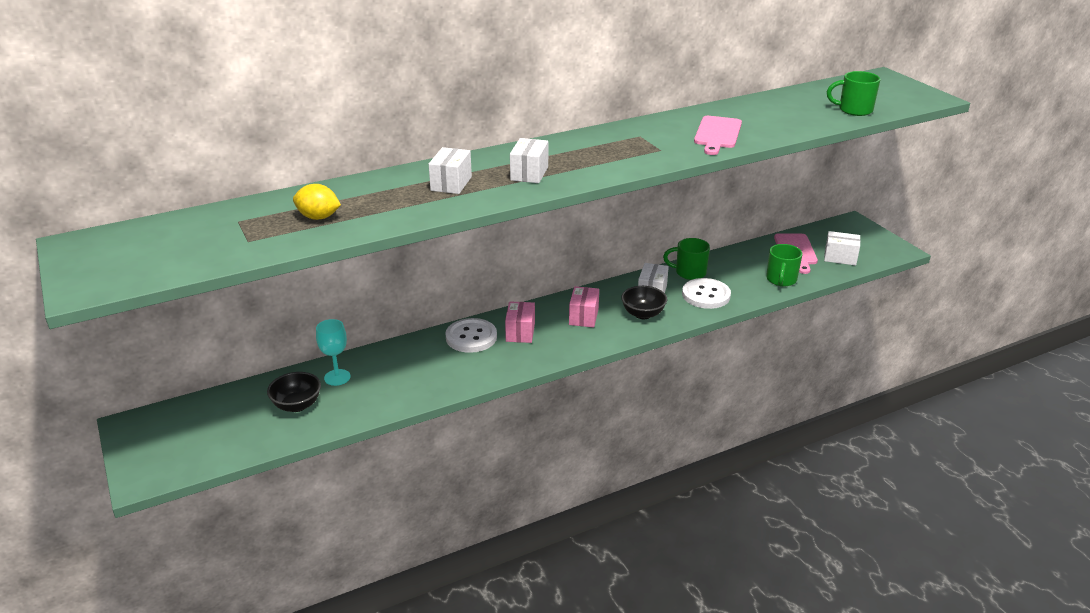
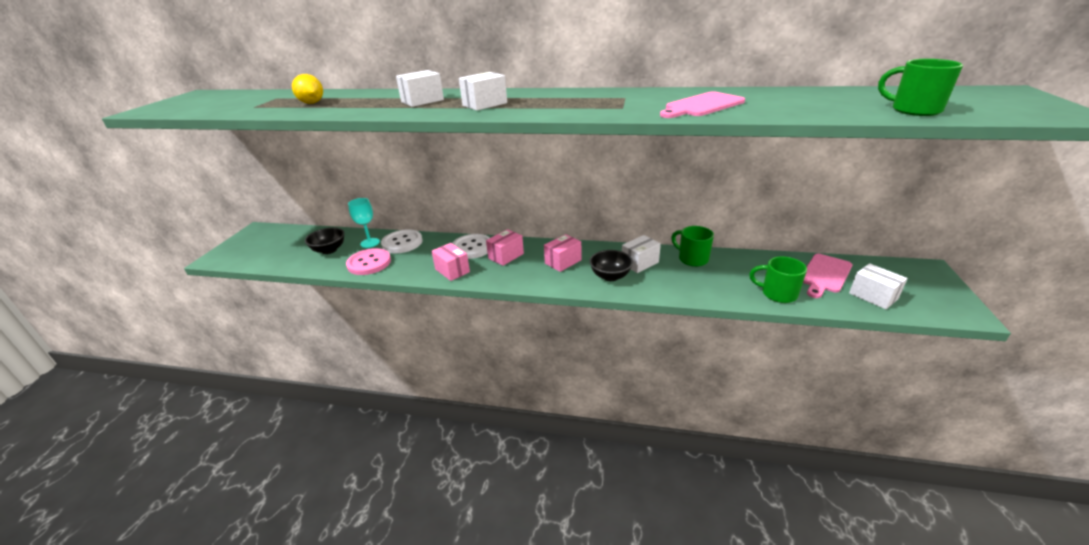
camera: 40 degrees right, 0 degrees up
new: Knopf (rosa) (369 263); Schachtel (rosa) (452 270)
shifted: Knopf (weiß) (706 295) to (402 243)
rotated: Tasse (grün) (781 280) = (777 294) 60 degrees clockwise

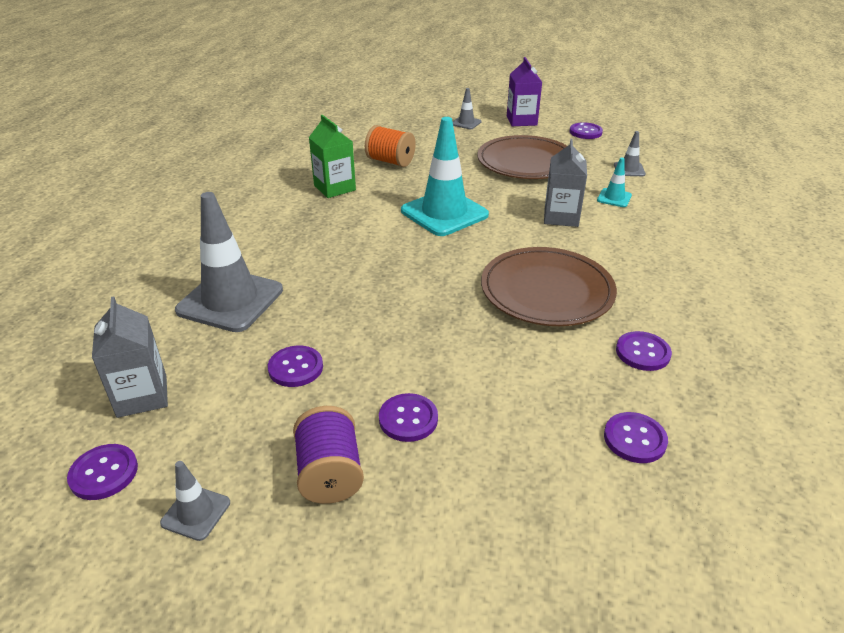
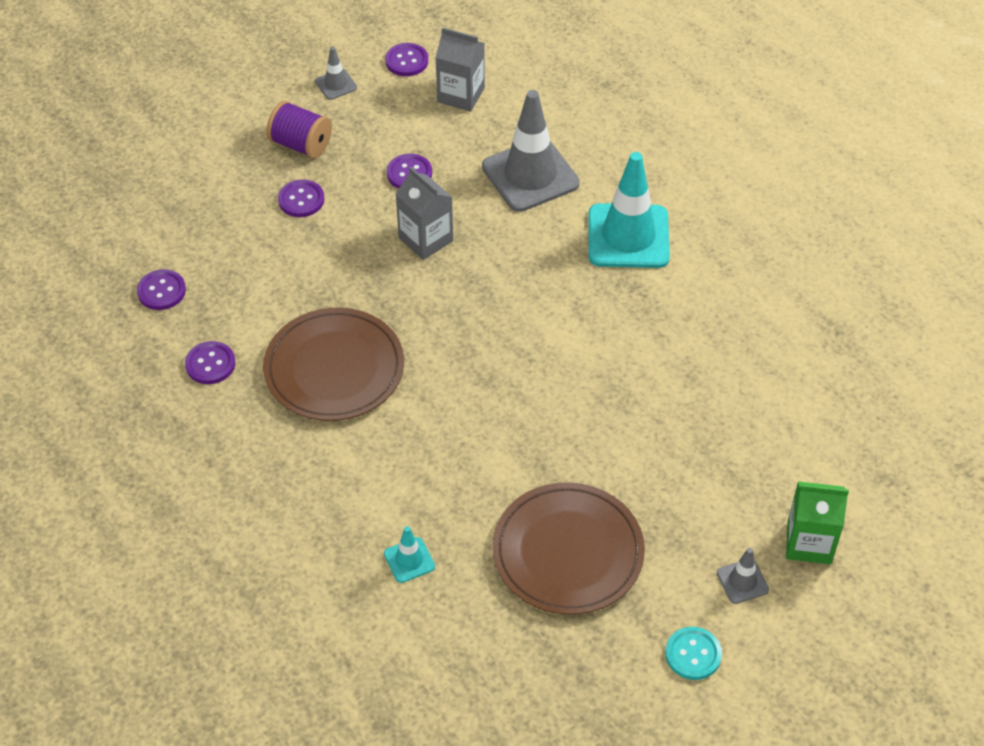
camera: 130 degrees right, 15 degrees up
gone: Garnrolle (orange) (390 161); Knopf (lila) (585 132); Leitkegel (grau) (629 169)
shifted: Getränkekarton (grün) (334 188) to (809 542); Leitkegel (türkis) (444 213) to (628 236); Getränkekarton (grau) (561 217) to (425 239)
swapped: Getränkekarton (lila) (521 121) to Knopf (türkis) (693 654)

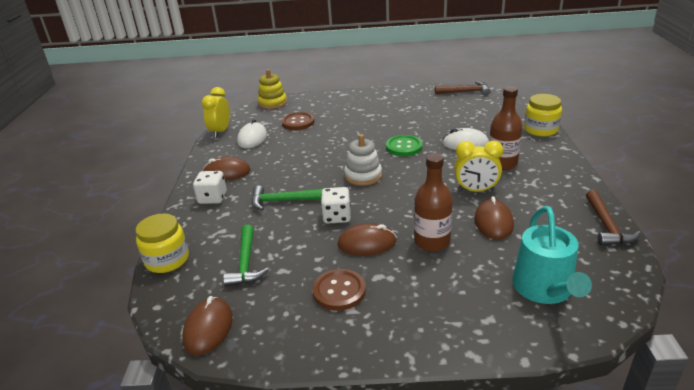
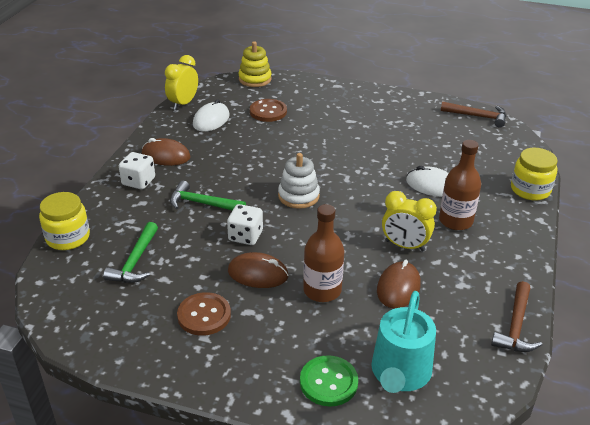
camera: 15 degrees right, 5 degrees up
gone: Computermaus (braun) (208 328)
shifted: Knopf (grün) (404 147) to (328 382)

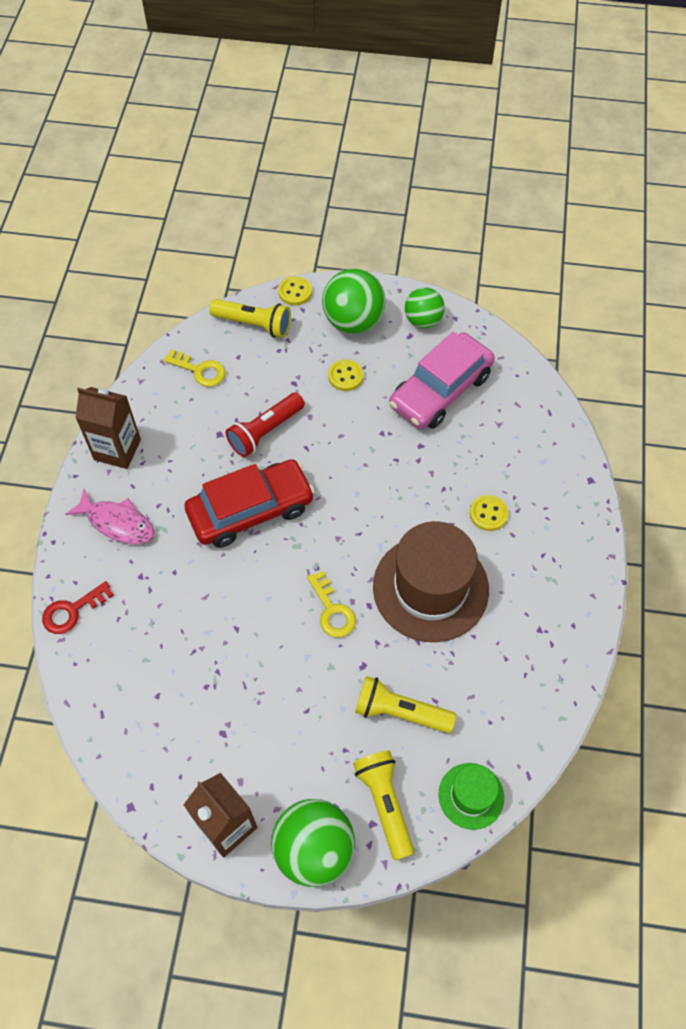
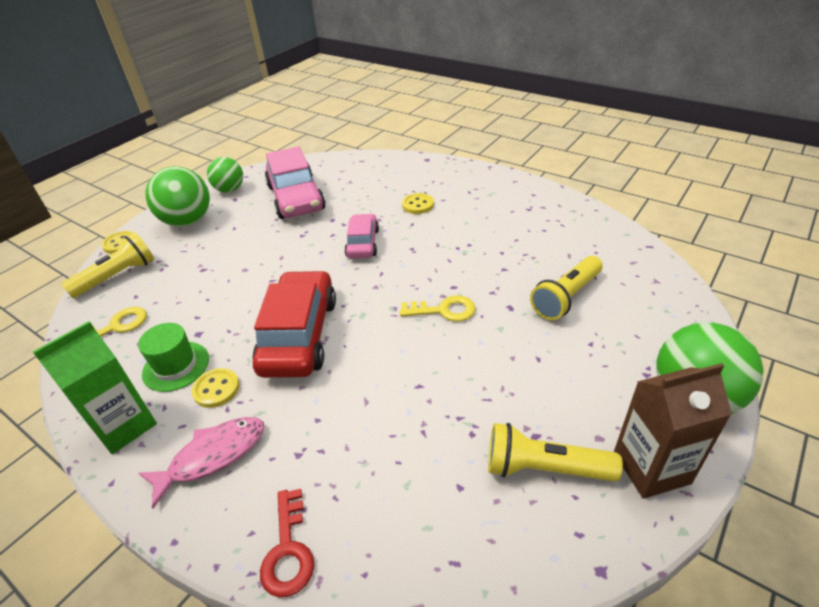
camera: 60 degrees left, 20 degrees down
gone: Taschenlampe (rot) (265 431); Hut (braun) (430 588)
new: Auto (rosa) (363 243)
shifted: Knopf (gelb) (345 376) to (216 389); Taschenlampe (gelb) (385 804) to (544 468); Hut (grün) (471 796) to (176 366)
repainted: Getränkekarton (braun) (117 449) to Getränkekarton (grün) (124 426)

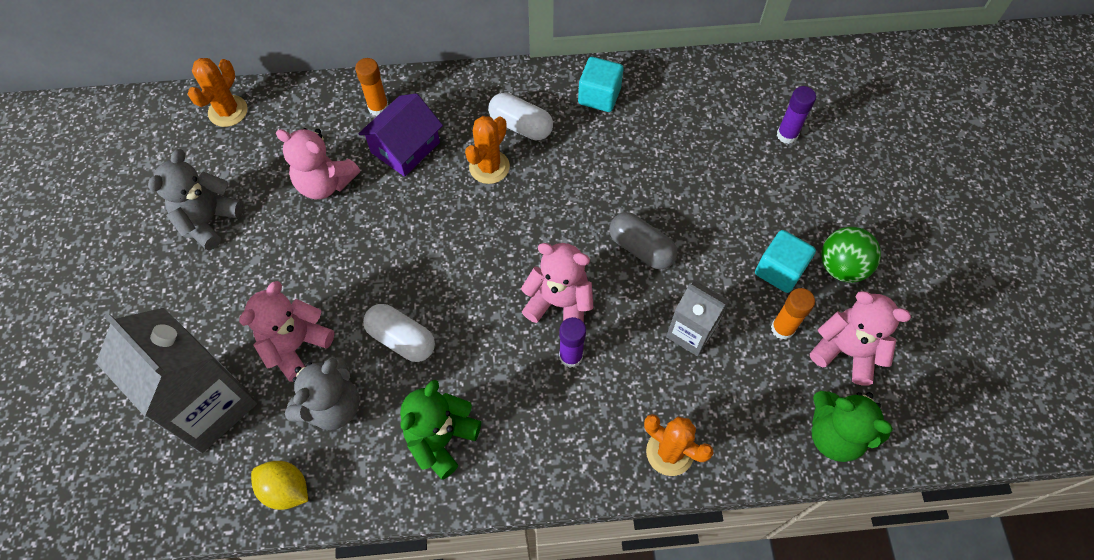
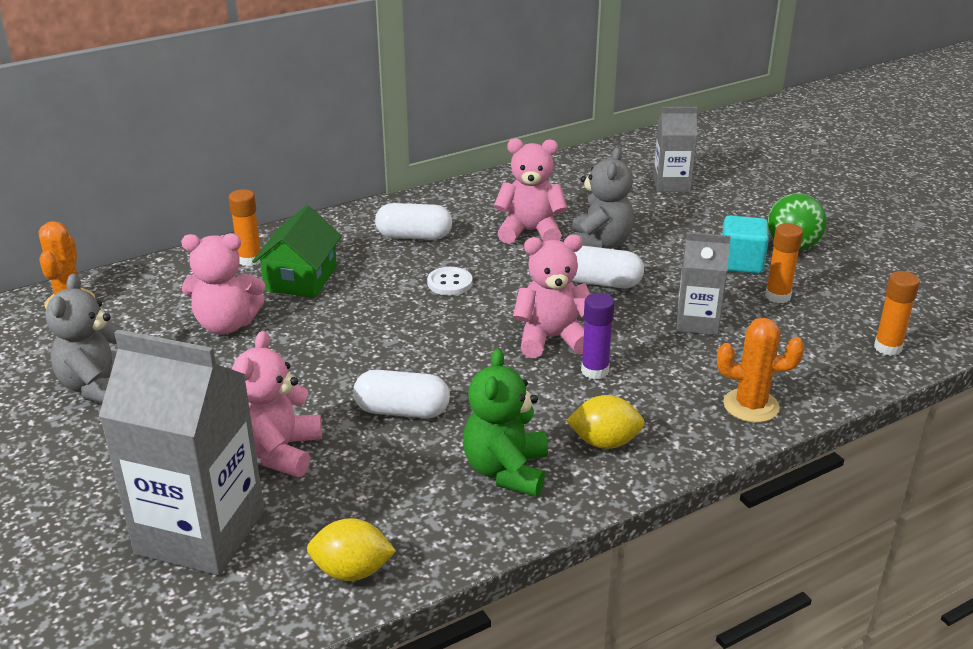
camera: 25 degrees left, 30 degrees down
gone: Kaktus (orange) (489 167); Kubus (türkis) (599 96)
new: Knopf (weiß) (449 283); Zitrone (gelb) (604 442)
shifted: Teddybär (grau) (332 406) to (599 244); Teddybär (rosa) (846 351) to (530 231)
swapped: Klebestift (lila) (787 135) to Getränkekarton (grau) (671 184); Teddybär (grün) (835 434) to Klebestift (orange) (887 348)
repainted: Haus (lila) (405 147) to Haus (grün) (301 278); Kapsel (grau) (641 248) to Kapsel (weiß) (601 282)

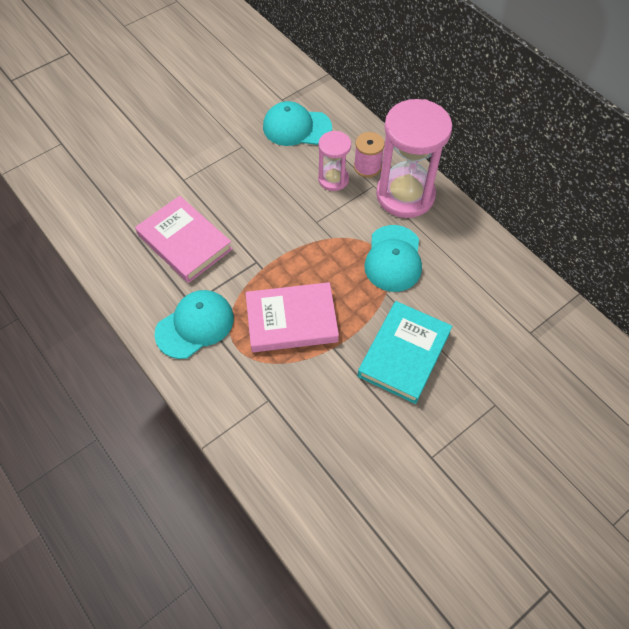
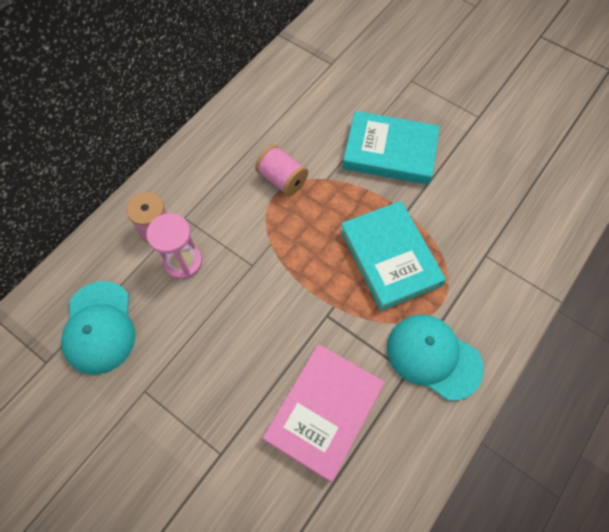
camera: 105 degrees left, 5 degrees up
gone: Sanduhr (rosa) (405 195)
swapped: Kappe (türkis) (393 258) to Garnrolle (rosa) (282 179)
repainted: Buch (rosa) (291 320) to Buch (türkis) (390 257)

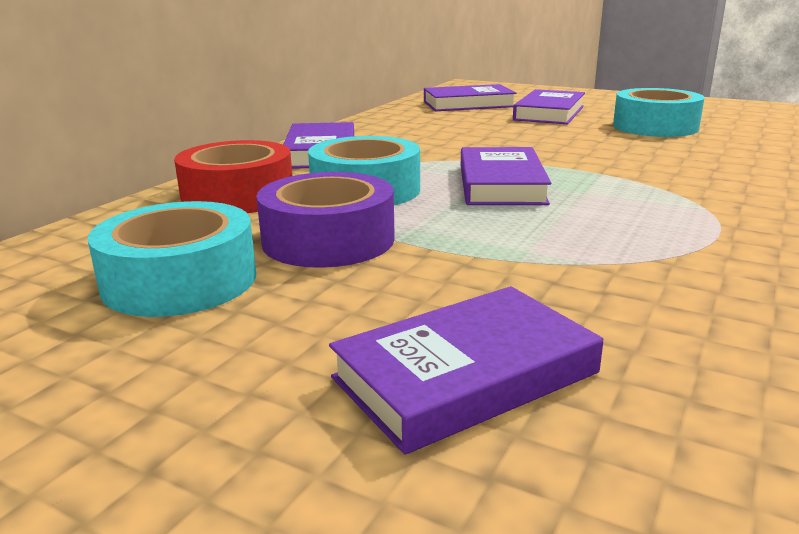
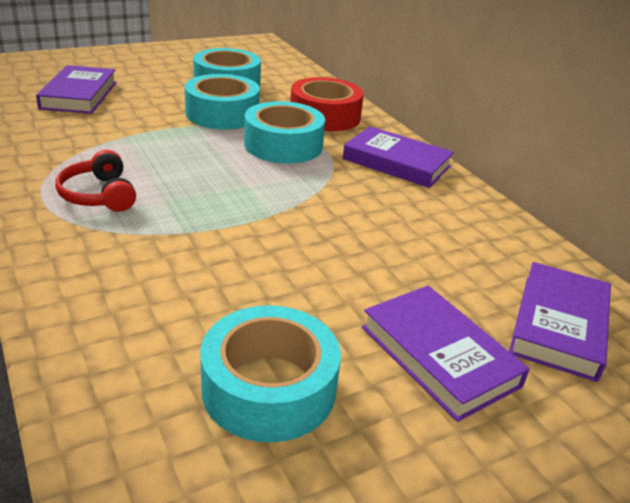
camera: 120 degrees right, 10 degrees up
gone: Buch (lila) (501 184)
new: Kopfhörer (rot) (99 195)
repainted: Klebeband (lila) (328 240) to Klebeband (türkis) (222 114)

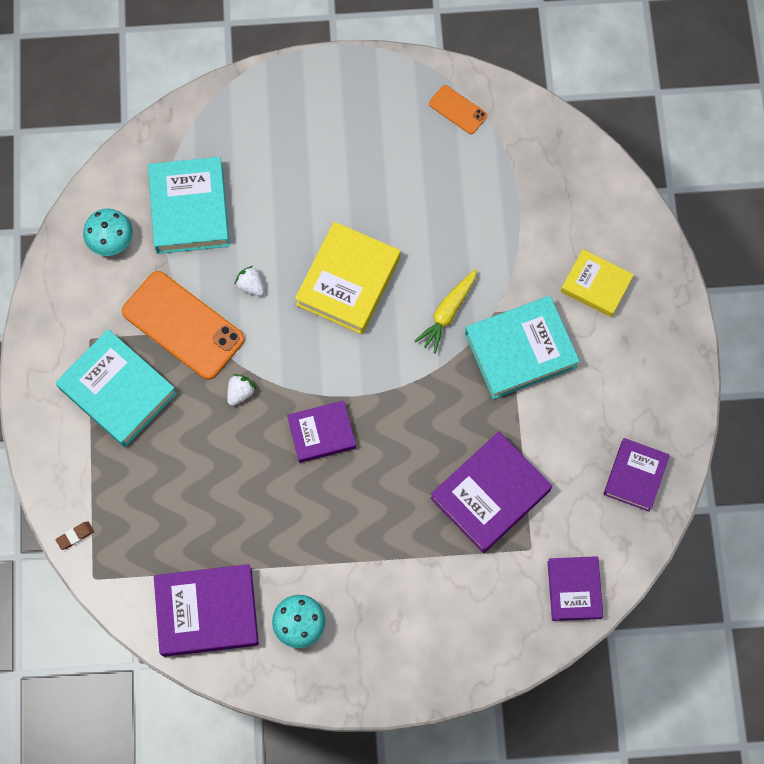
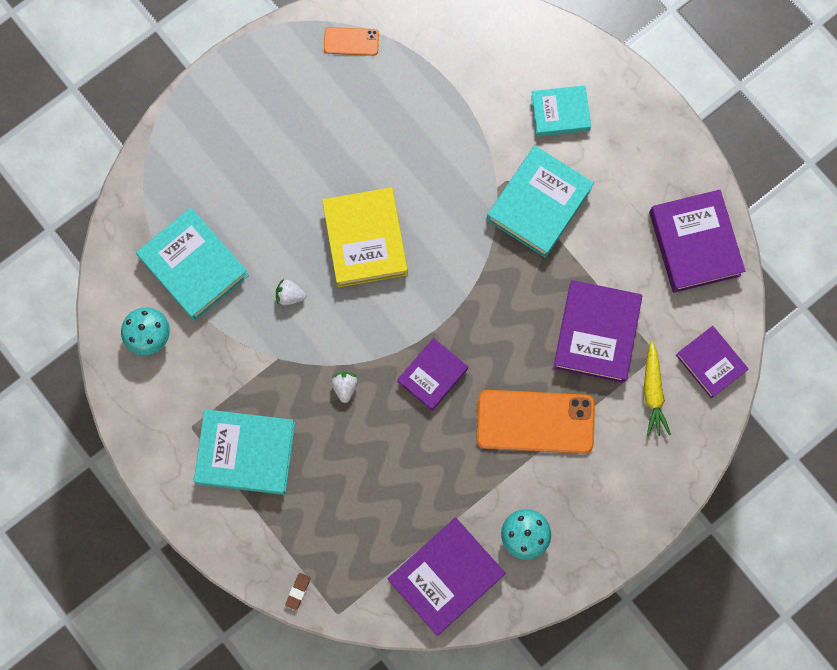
camera: 35 degrees left, 5 degrees up
shifted: Handy (orange) (183 325) to (535 421); Karotte (gelb) (447 313) to (652 392)
repainted: Buch (gelb) (596 285) to Buch (türkis) (560 113)
scaled: Buch (lila) (635 476) = (694 243) x1.58

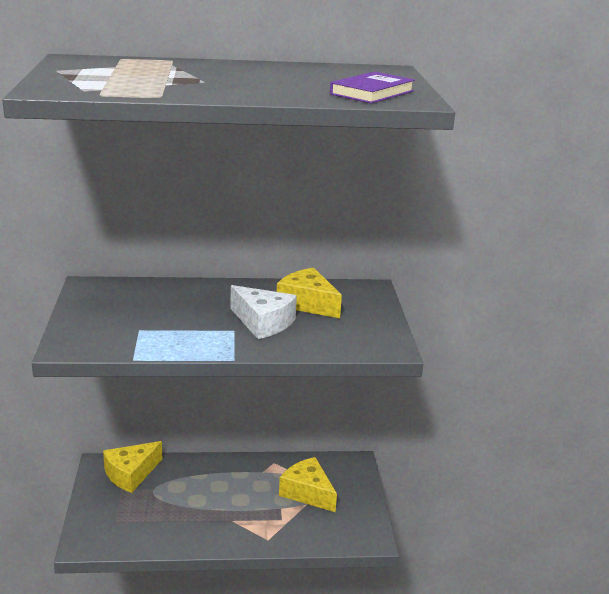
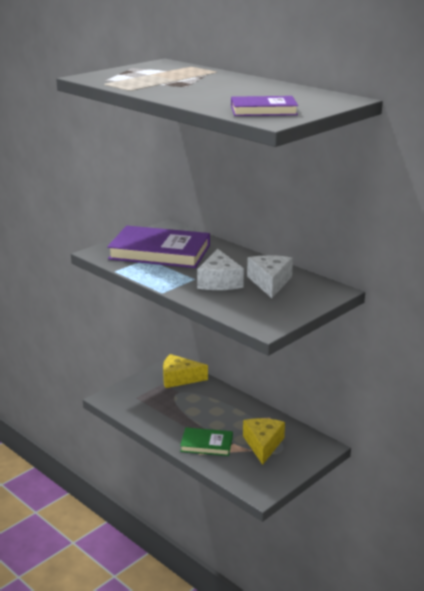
camera: 50 degrees right, 0 degrees up
new: Buch (lila) (160 252); Buch (grün) (206 444)
repainted: Käse (gelb) (307 303) to Käse (weiß) (270 282)

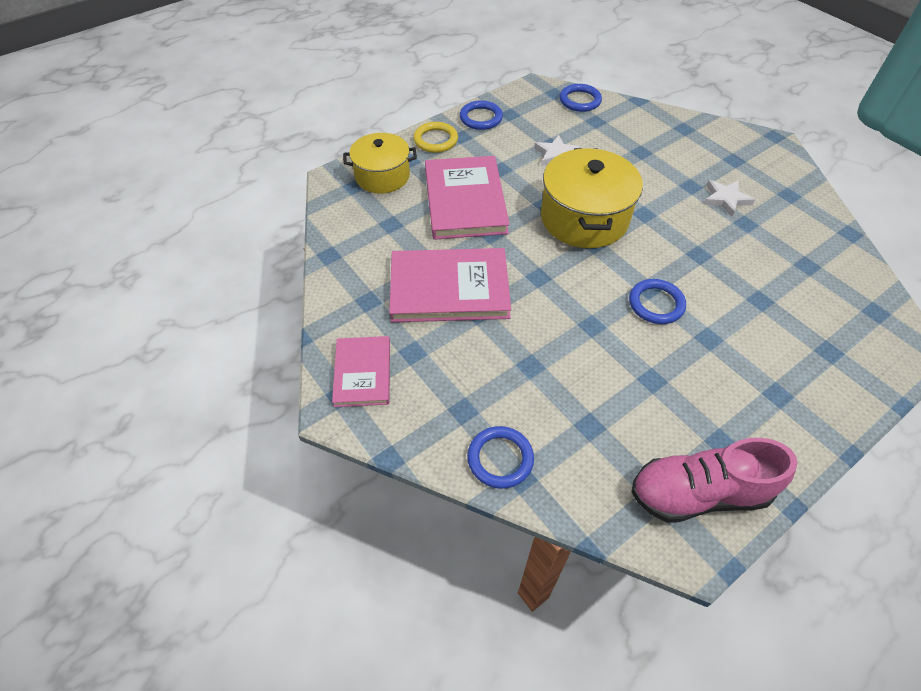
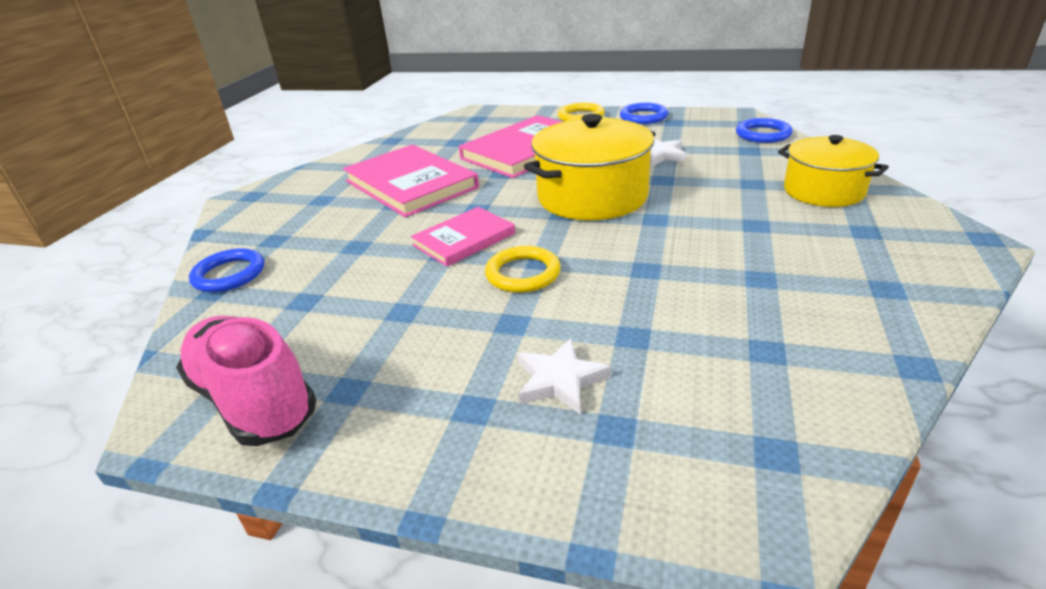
camera: 55 degrees right, 20 degrees down
shifted: Buch (rosa) (362 373) to (464 239); Kochtopf (gelb) (382 176) to (823 191); Stern (weiß) (725 199) to (559 380)
repainted: Ring (blau) (656 304) to Ring (gelb) (523 273)

